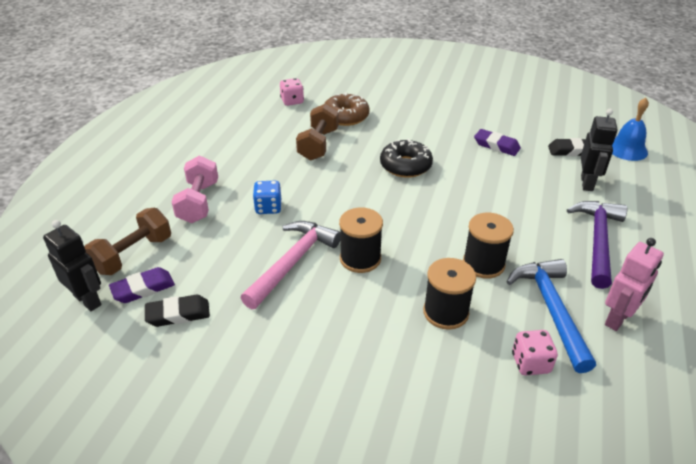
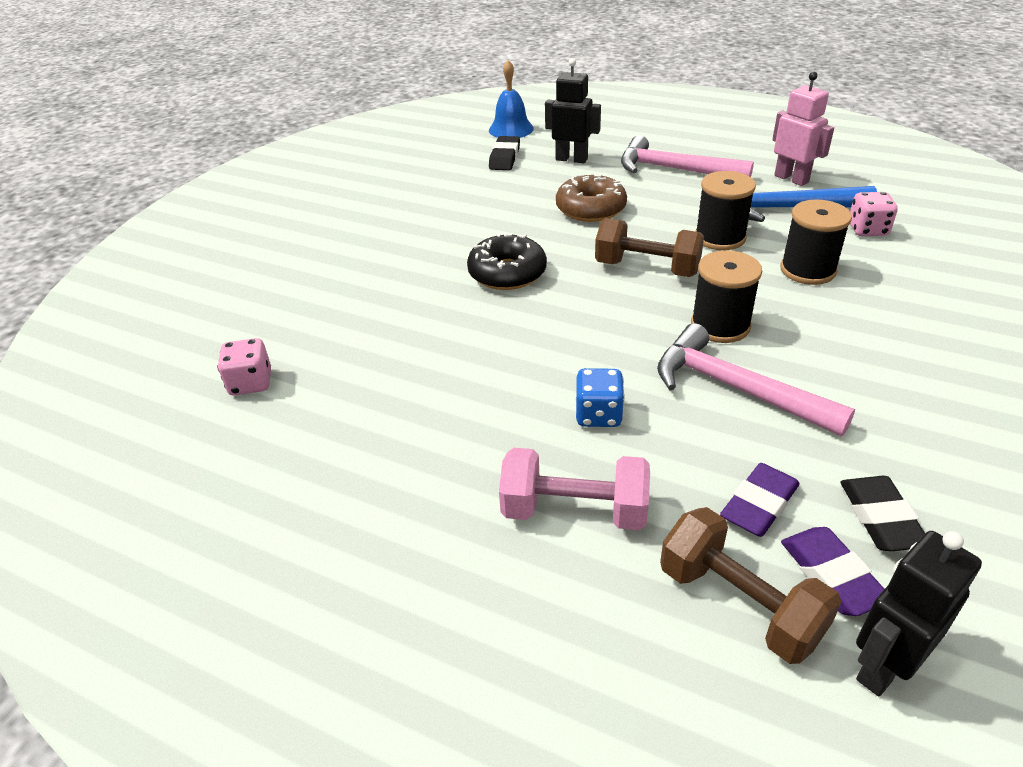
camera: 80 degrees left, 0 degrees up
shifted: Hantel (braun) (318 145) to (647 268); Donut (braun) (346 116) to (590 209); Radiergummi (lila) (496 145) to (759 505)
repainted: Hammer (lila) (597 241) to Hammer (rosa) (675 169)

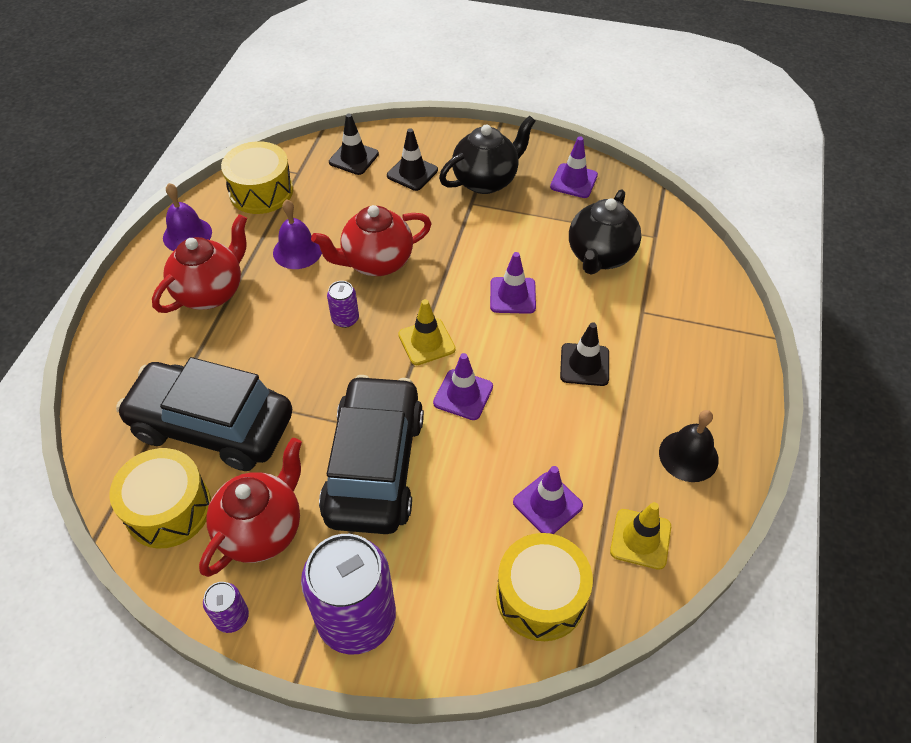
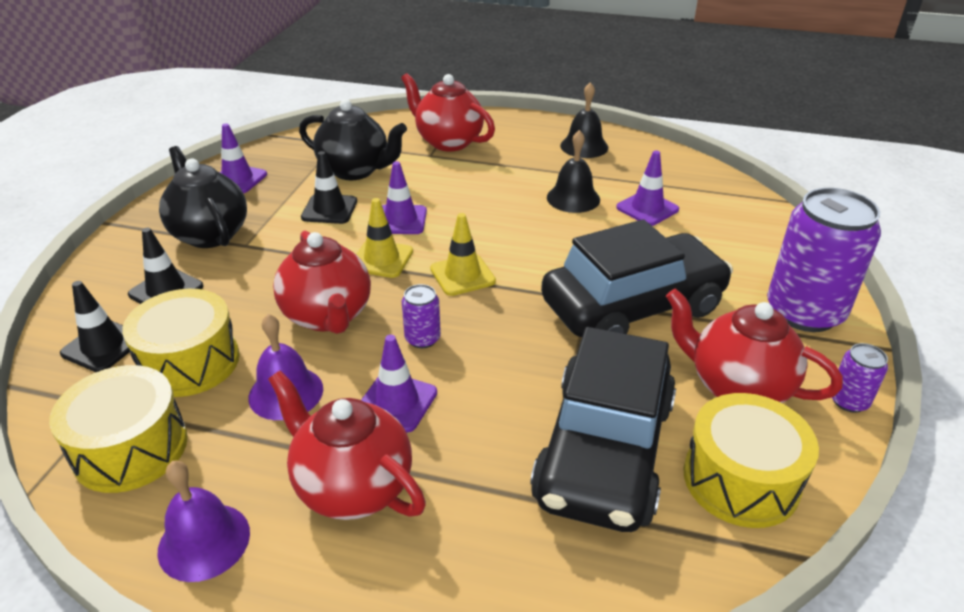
camera: 90 degrees left, 15 degrees down
new: Teekanne (rot) (448 142); Glocke (schwarz) (573 198)
shifted: Leitkegel (lila) (463 395) to (396 402); Trommel (gelb) (541 596) to (190 362); Leitkegel (schwarz) (584 365) to (329 209); Leitkegel (gelb) (640 539) to (381 259)
rotated: Auto (schwarz) (375 466) = (632 307) 150 degrees clockwise

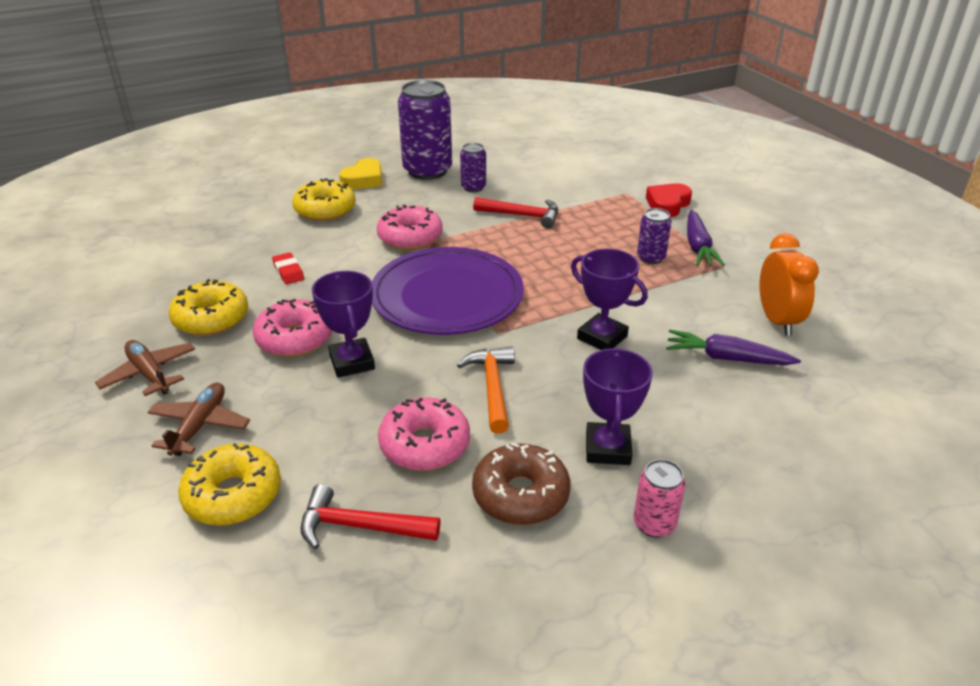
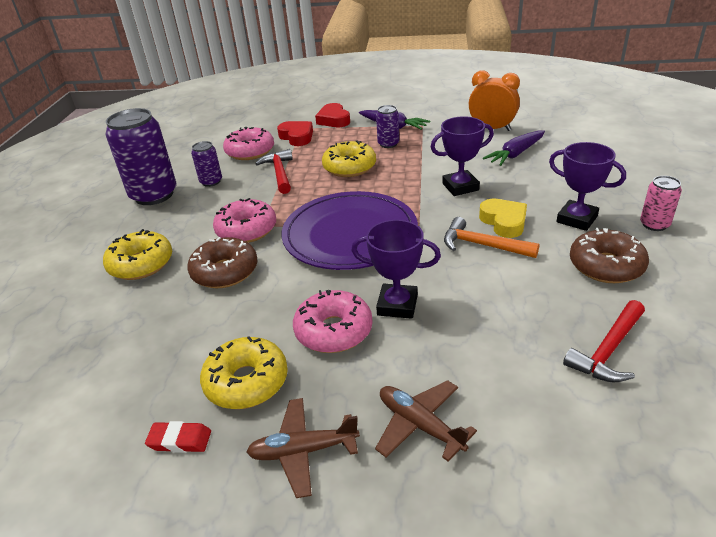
camera: 55 degrees left, 0 degrees up
new: Donut (braun) (225 272); Herz (rot) (297 137)
shifted: Donut (gelb) (233 495) to (349 167); Radiergummi (rot) (288 272) to (180 440); Herz (gelb) (363 180) to (504 222); Donut (rosa) (425 445) to (250 151)
rotated: Hammer (rot) (522 215) = (279 173) 60 degrees counterclockwise

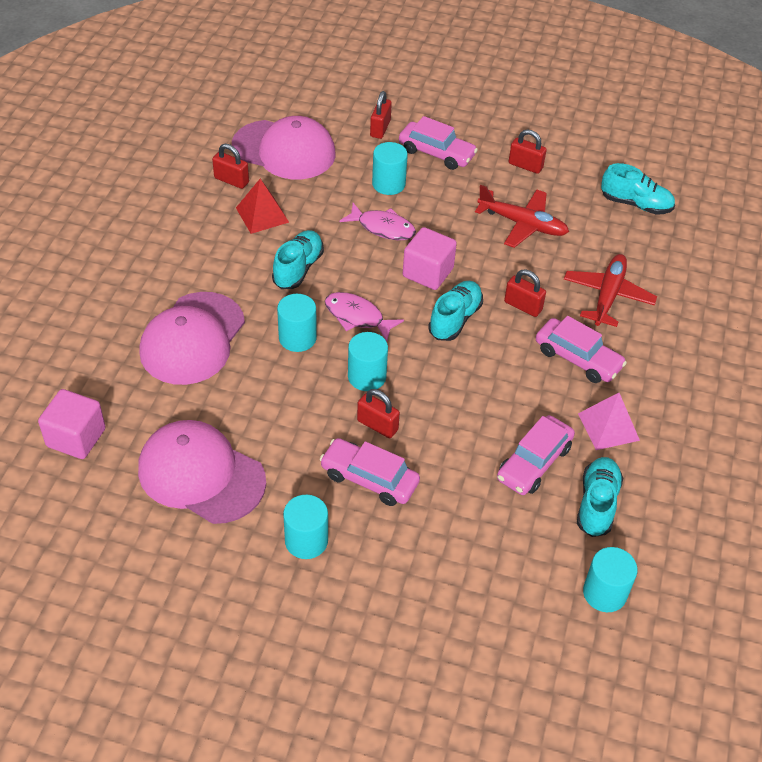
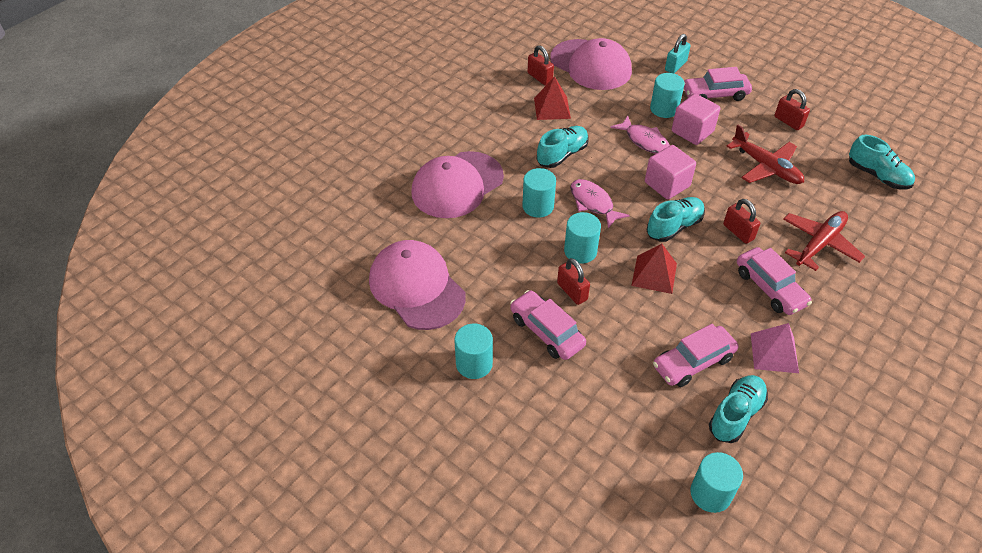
camera: 25 degrees right, 0 degrees up
new: Pyramide (rot) (654 274)
shifted: Kubus (rosa) (76 437) to (692 131)
repainted: Vorhängeschloss (rot) (380 128) to Vorhängeschloss (türkis) (675 66)
rotated: Auto (rosa) (436 153) = (715 94) 120 degrees clockwise

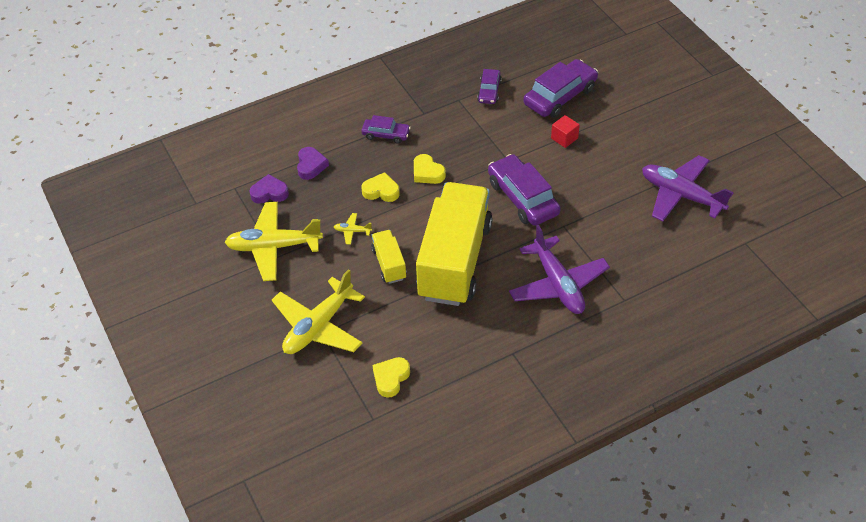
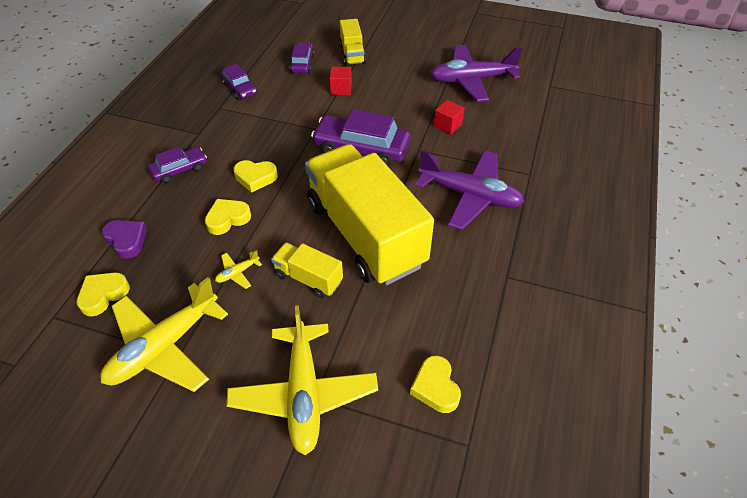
camera: 45 degrees left, 0 degrees up
new: Lastwagen (gelb) (352 54); Kubus (rot) (447 125)
repainted: Herz (lila) (269 193) to Herz (gelb) (103 295)
scaled: Auto (lila) (560 96) = (302 63) x0.56

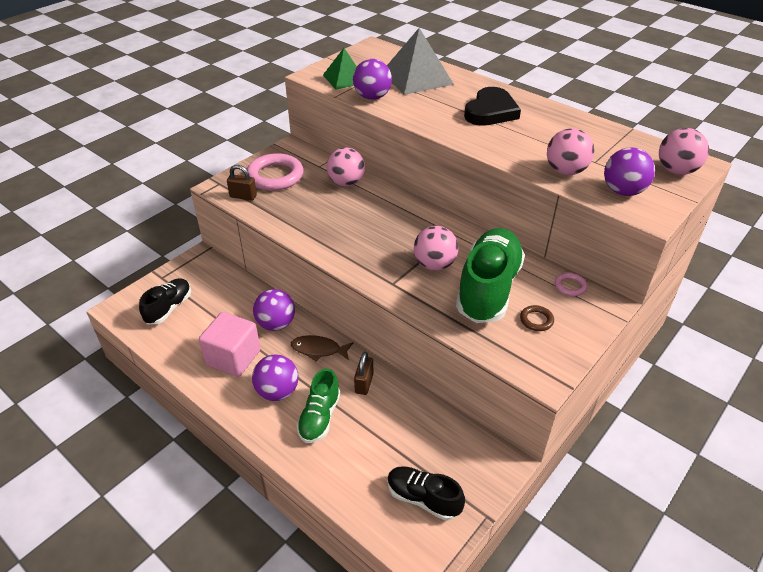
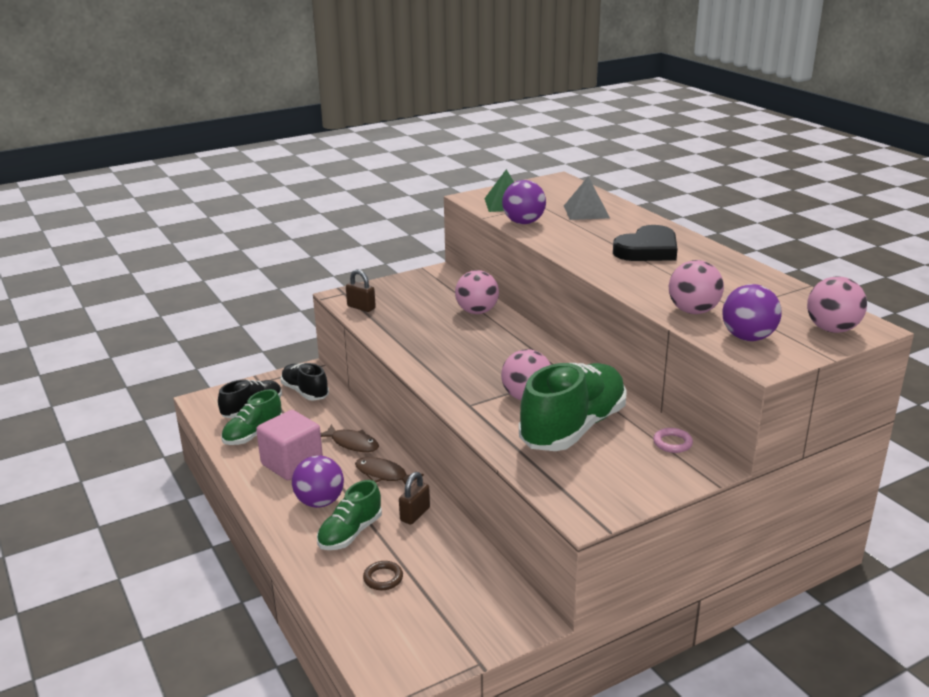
camera: 20 degrees right, 15 degrees down
gone: Ring (rosa) (275 176)
new: Schuh (grün) (253 434)
shifted: Schuh (schwarz) (423 498) to (305 392); Ring (braun) (536 320) to (383 578)
swapped: Ball (lila) (276 324) to Fisch (braun) (352 443)
scaled: Pyramide (grau) (417 77) = (586 212) x0.64

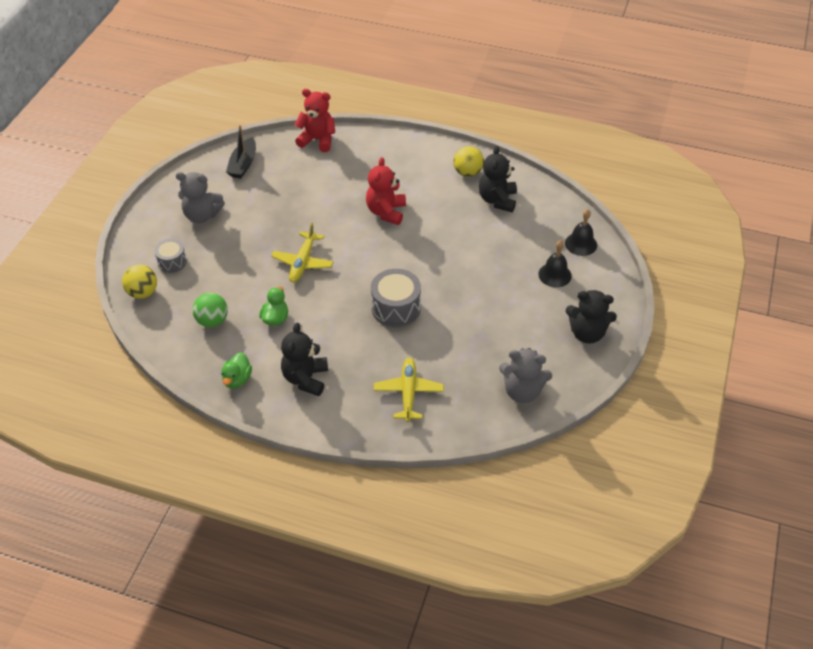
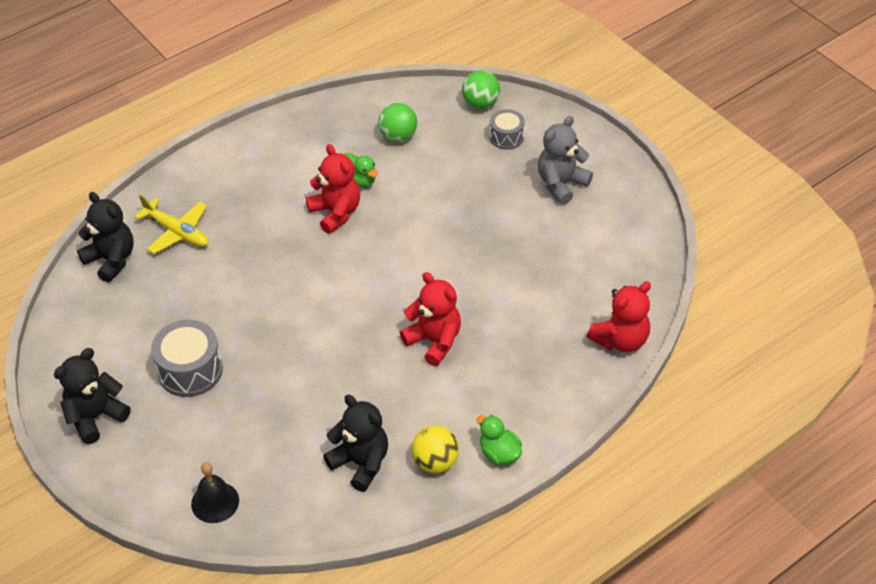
camera: 125 degrees right, 0 degrees up
gone: Boot (schwarz) (243 164); Flugzeug (gelb) (303 262); Teddybär (grau) (522 391); Glocke (schwarz) (554 275)
new: Teddybär (rot) (336 213)
shifted: Ente (grün) (237 379) to (499 453); Teddybär (schwarz) (305 378) to (111 260); Trommel (grau) (396 308) to (190 370)
repainted: Ball (gelb) (143 292) to Ball (grün) (480 103)

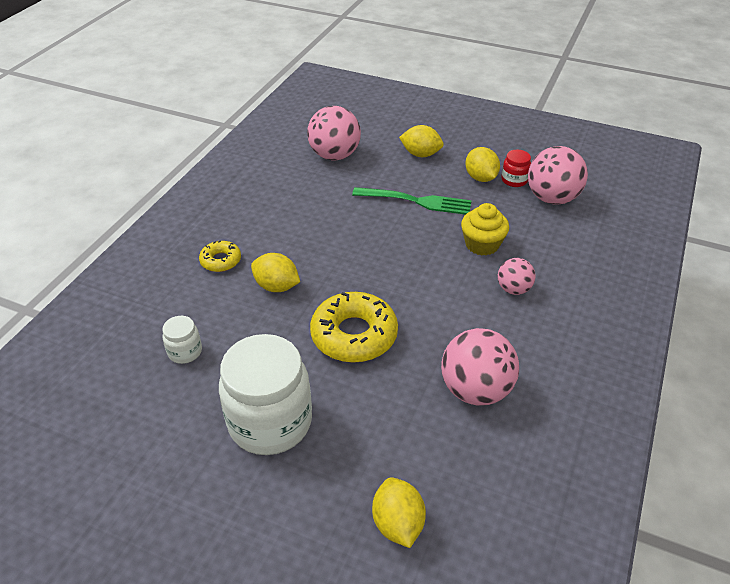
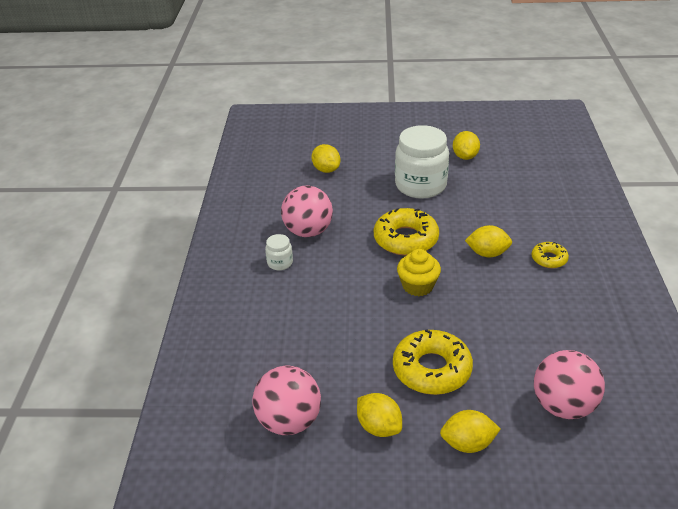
camera: 160 degrees right, 5 degrees down
gone: Ball (rosa) (513 289); Einmachglas (rot) (514 180)
new: Zitrone (gelb) (465 156)
shifted: Einmachglas (weiß) (185 352) to (280 263); Muffin (gelb) (482 244) to (418 286)
swapped: Gabel (grün) (415 201) to Donut (gelb) (432 369)

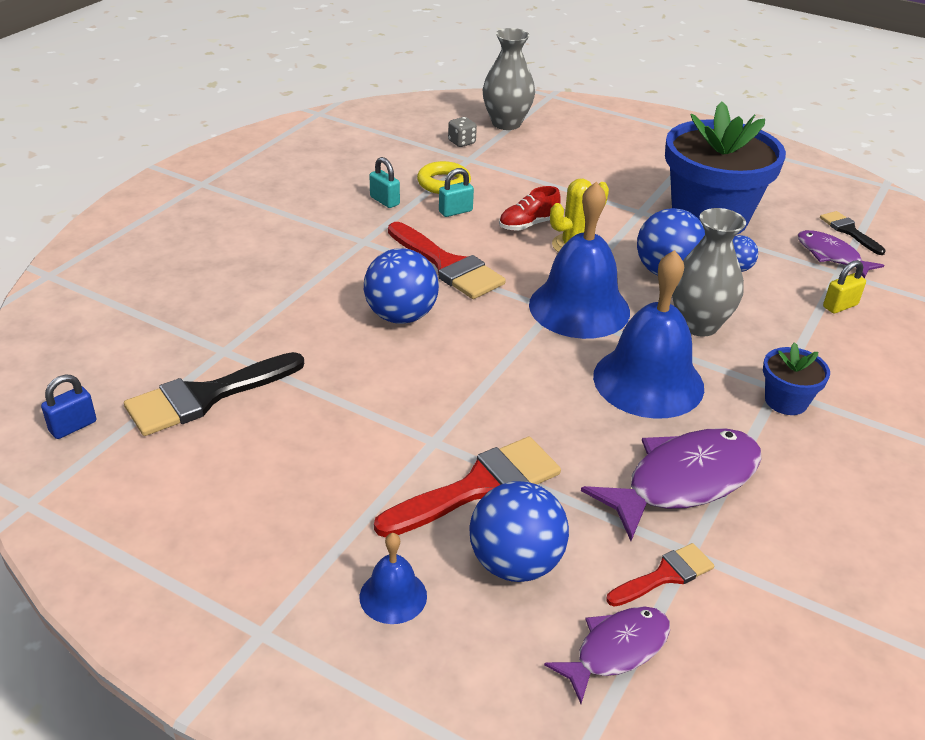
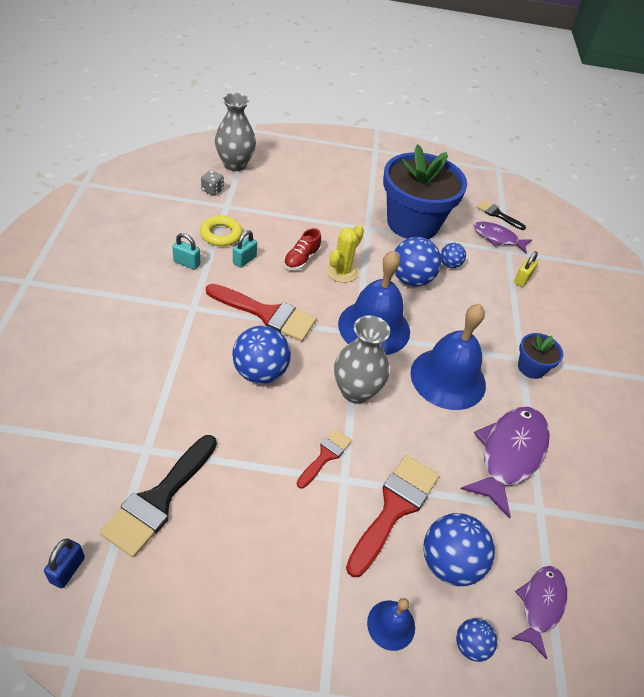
camera: 30 degrees left, 10 degrees up
new: Ball (blau) (471 645)
shifted: Pinsel (rot) (665 575) to (325 456); Vase (grau) (698 325) to (356 391)

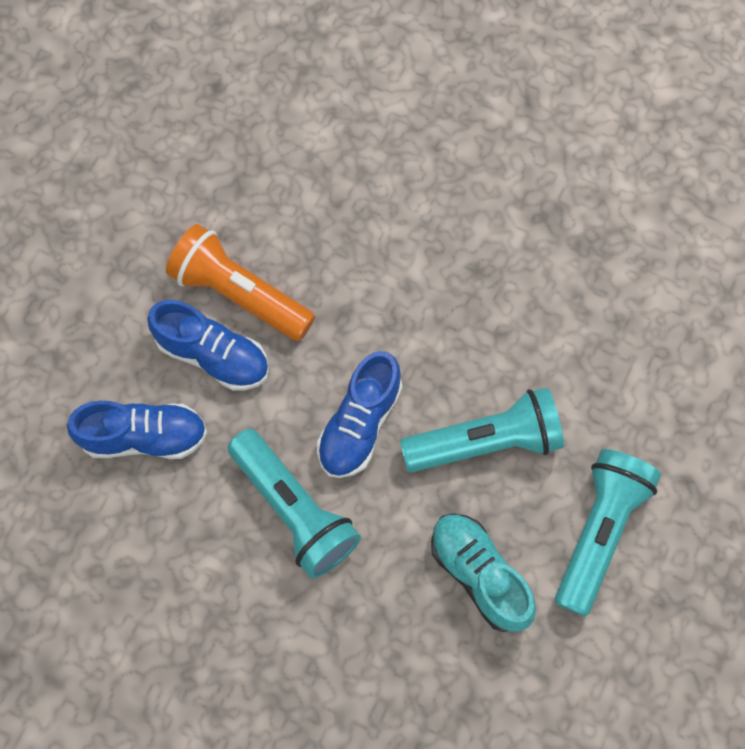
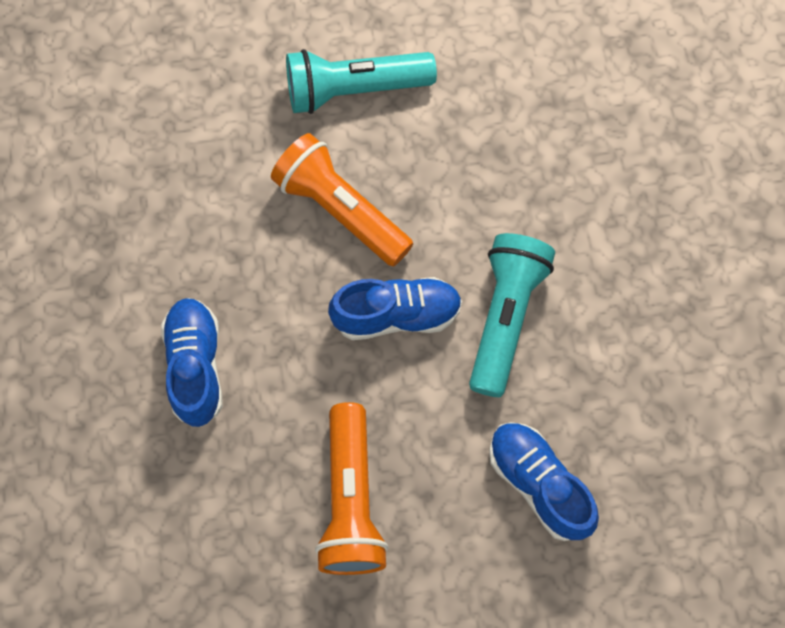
camera: 125 degrees left, 0 degrees up
gone: Schuh (türkis) (479 574)
shifted: Schuh (blau) (213 355) to (196 366)
repainted: Taschenlampe (türkis) (485 441) to Taschenlampe (orange) (340 210)

